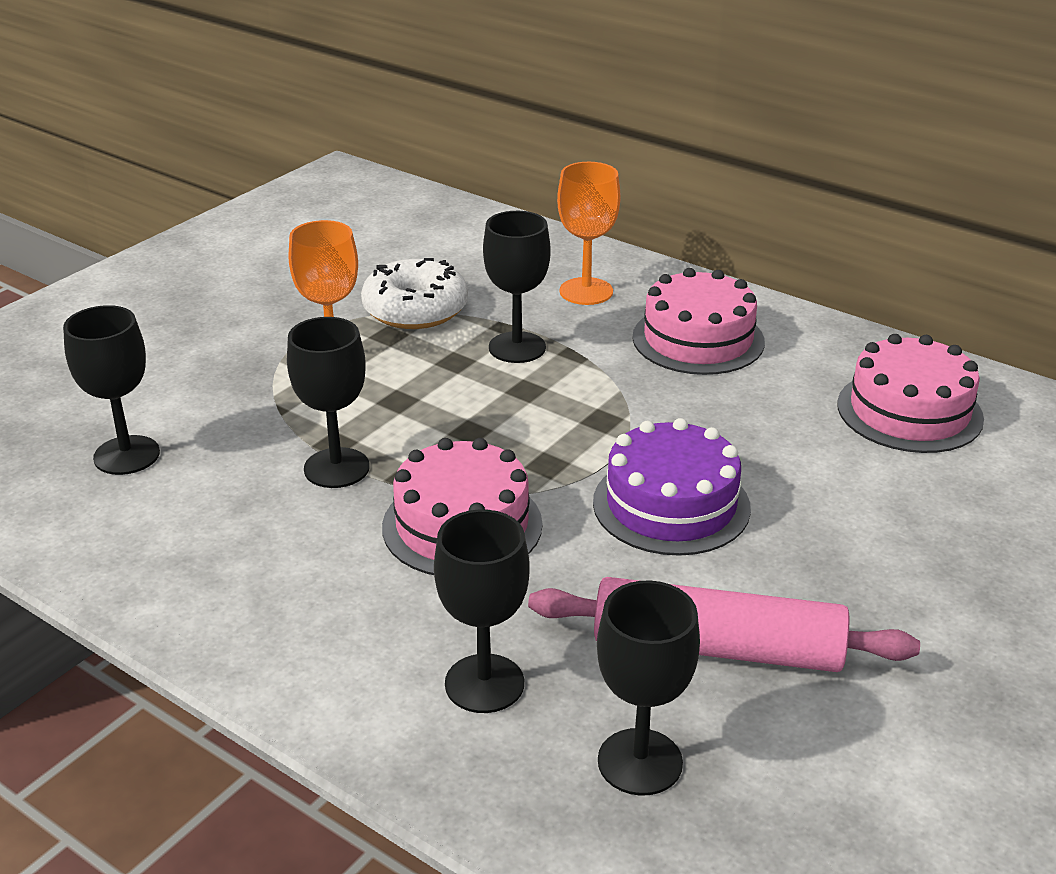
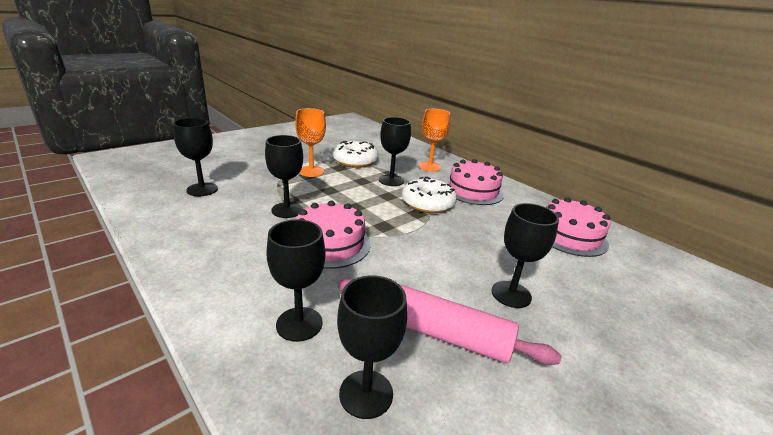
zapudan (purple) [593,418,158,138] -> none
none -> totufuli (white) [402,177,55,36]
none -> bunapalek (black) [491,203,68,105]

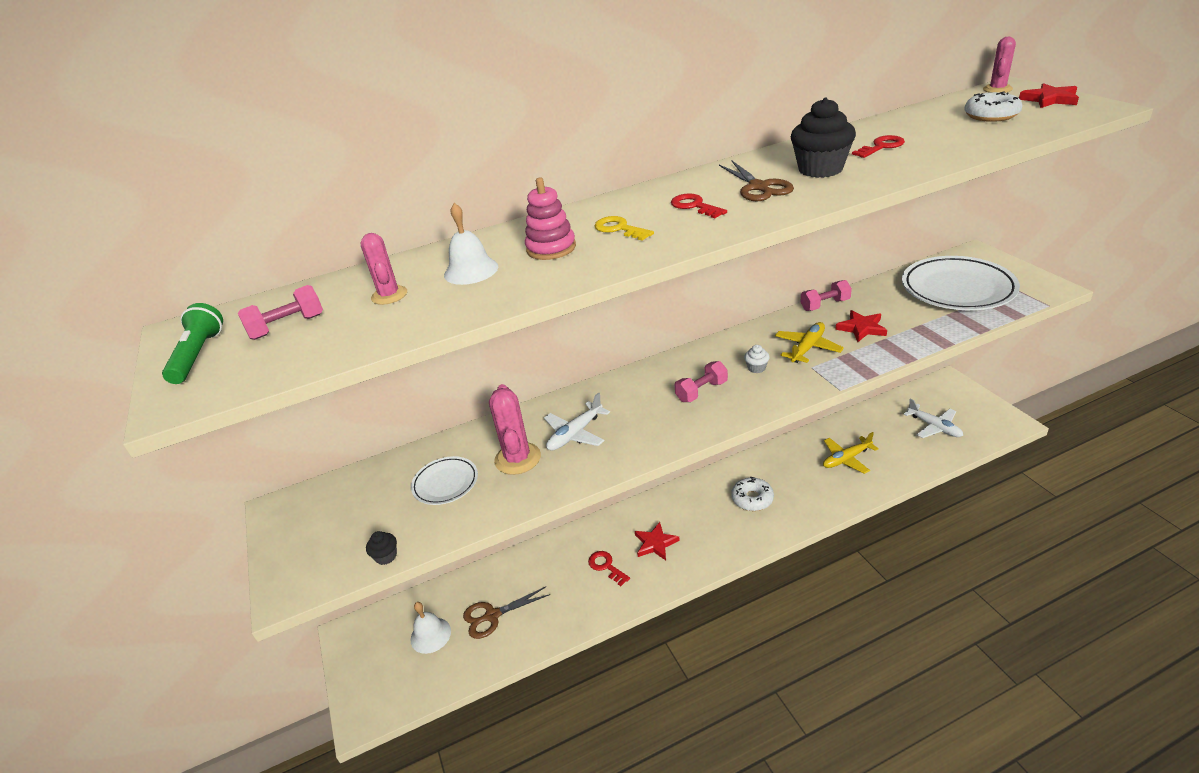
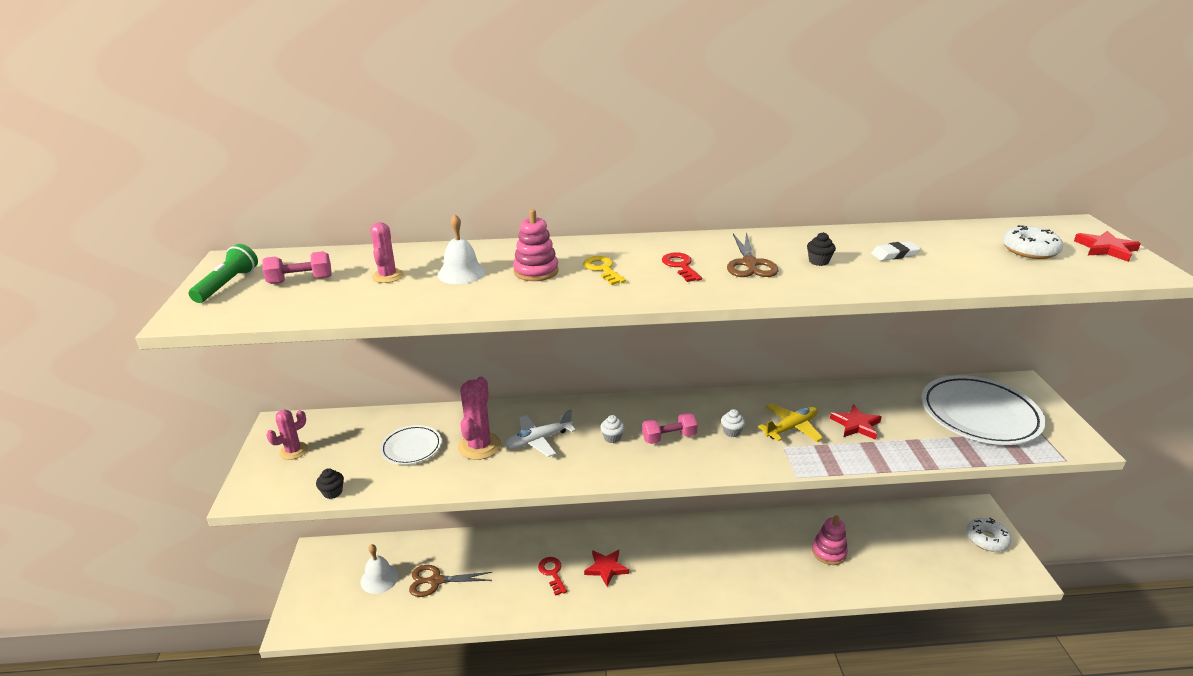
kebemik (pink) [983,37,33,56] -> kebemik (pink) [266,410,42,50], moved
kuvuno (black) [791,97,65,81] -> kuvuno (black) [807,232,29,34], x0.46
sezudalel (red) [852,135,53,23] -> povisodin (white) [871,241,49,20]
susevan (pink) [800,280,52,31] -> none
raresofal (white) [904,398,59,40] -> none
raresofal (yellow) [823,432,56,42] -> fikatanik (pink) [812,515,36,50]
totufuli (white) [731,477,43,34] -> totufuli (white) [966,518,46,34], moved
none -> kuvuno (white) [600,415,25,28]

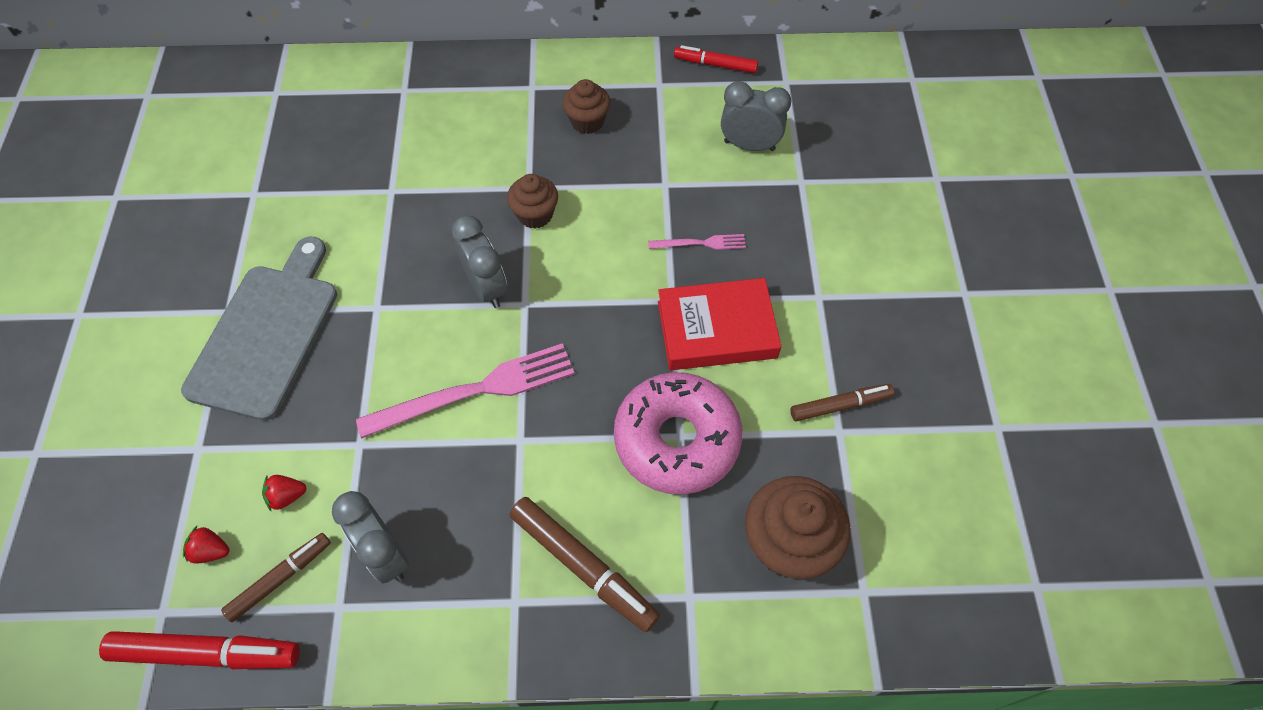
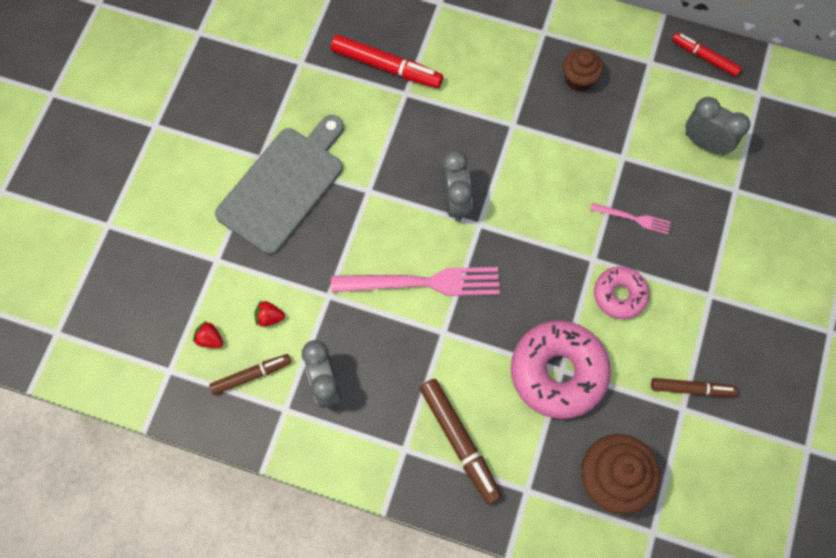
kuvuno (brown) [507,174,51,55] -> none
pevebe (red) [658,278,123,92] -> totufuli (pink) [594,266,55,54]
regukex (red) [99,631,201,38] -> regukex (red) [331,35,112,53], moved

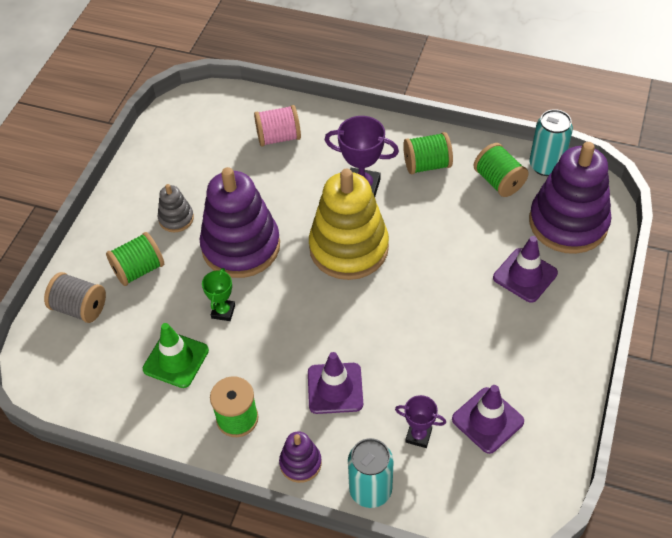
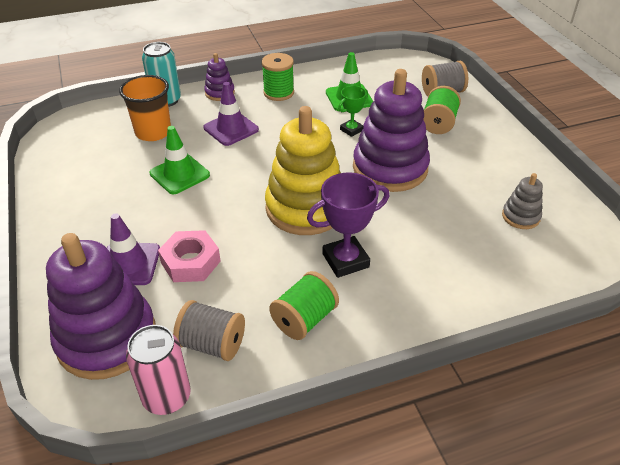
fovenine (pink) [254,105,47,41] -> none
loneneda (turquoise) [530,109,43,67] -> loneneda (pink) [126,325,65,90]
fovenine (green) [474,143,55,54] -> fovenine (grey) [173,300,72,61]
fikatanik (grey) [158,184,36,48] -> fikatanik (grey) [502,173,41,56], moved
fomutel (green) [202,268,33,53] -> fomutel (green) [338,86,30,51], 75 degrees clockwise
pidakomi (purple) [452,385,72,69] -> none
fomutel (purple) [395,395,51,53] -> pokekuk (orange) [119,75,52,66]
none -> pidakomi (green) [149,126,61,68]
none -> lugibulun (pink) [158,230,63,52]

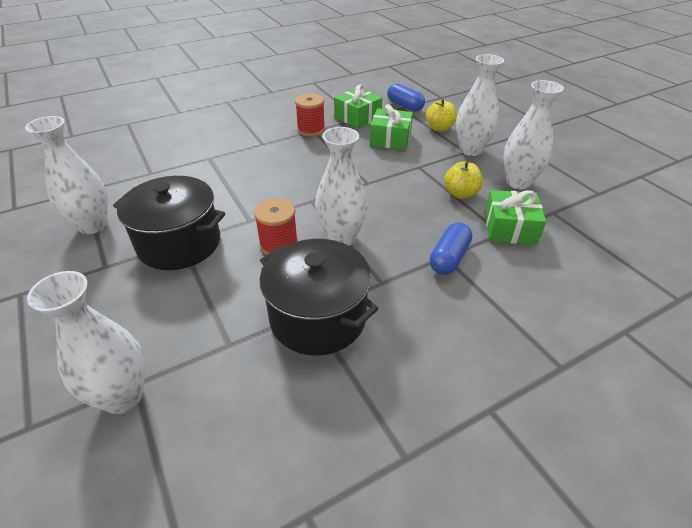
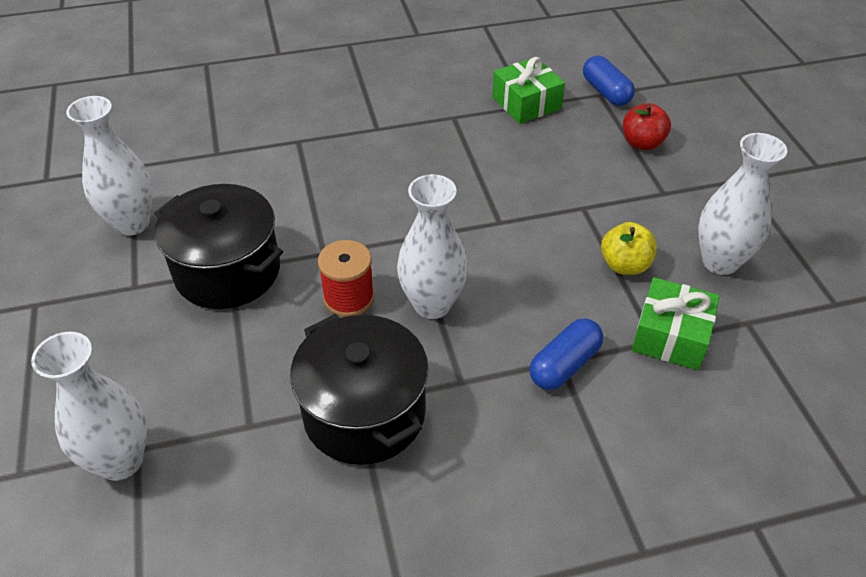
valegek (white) [456,54,48,102] -> none
fovenine (red) [295,93,30,43] -> none
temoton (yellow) [426,99,31,33] -> temoton (red) [623,103,48,47]
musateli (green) [370,104,43,46] -> none

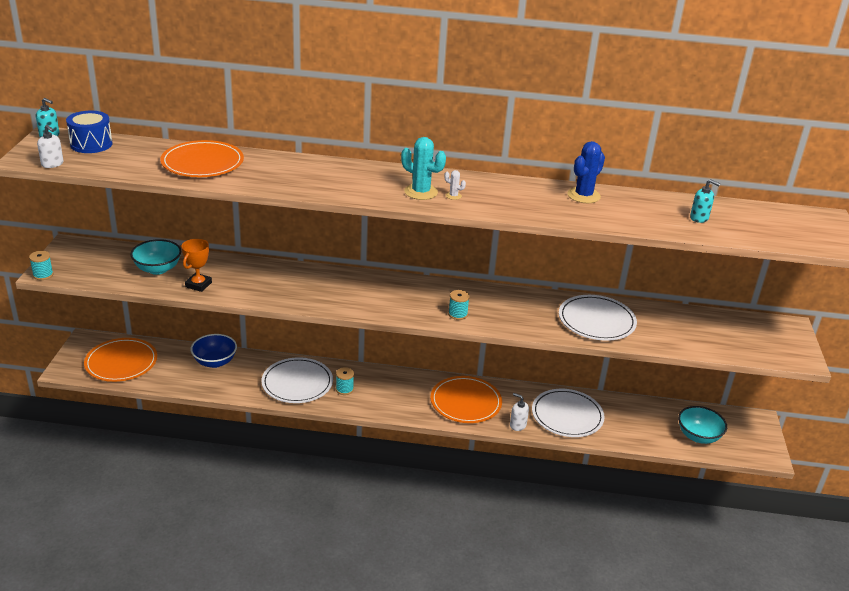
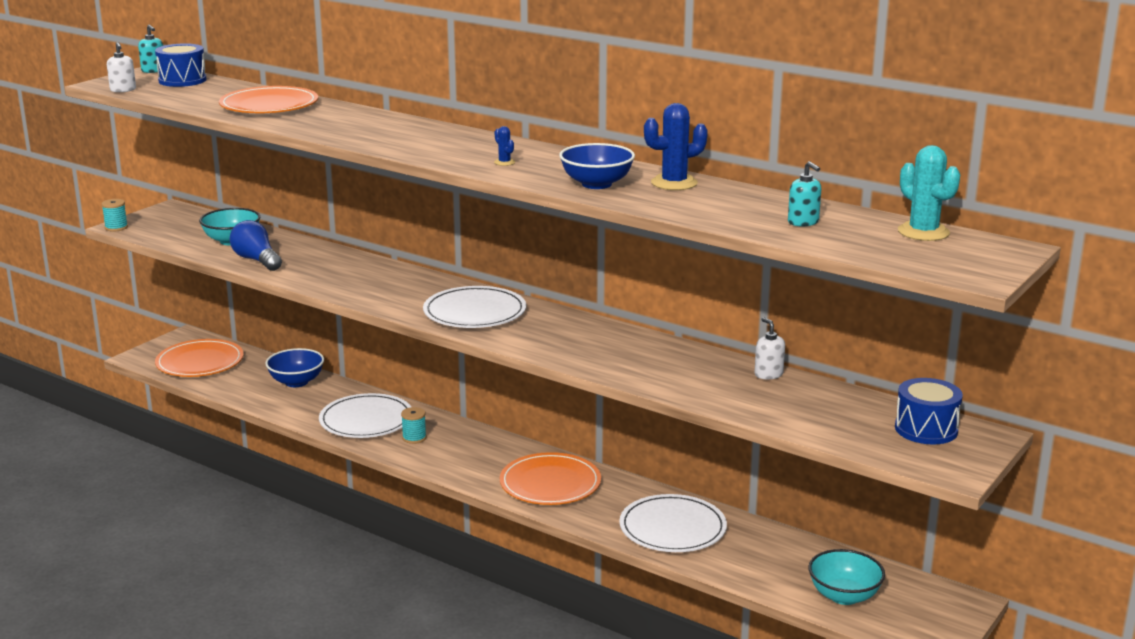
kebemik (turquoise) [401,137,45,63] -> kebemik (turquoise) [898,145,62,96], moved
kebemik (white) [444,170,22,30] -> kebemik (blue) [494,126,21,40]
fomutel (orange) [182,239,30,53] -> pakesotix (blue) [230,220,52,51]
fovenine (turquoise) [448,290,22,30] -> none
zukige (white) [559,295,78,46] -> zukige (white) [423,286,103,42], moved
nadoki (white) [510,393,19,38] -> nadoki (white) [754,318,31,61], moved
none -> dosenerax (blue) [559,143,76,46]
none -> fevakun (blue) [895,378,68,66]

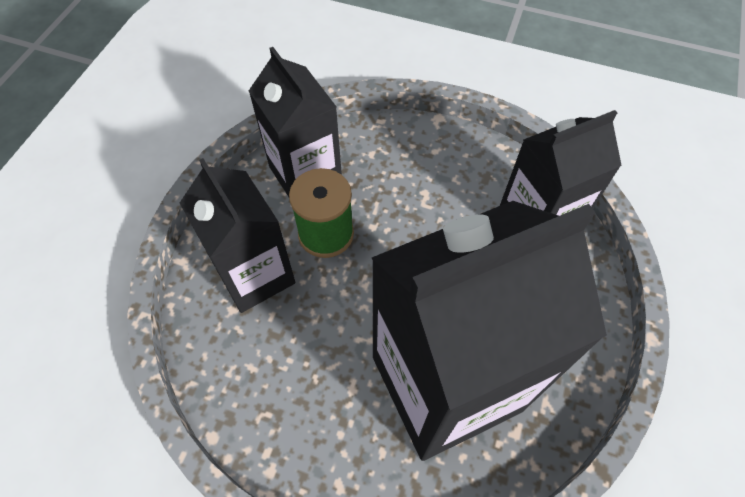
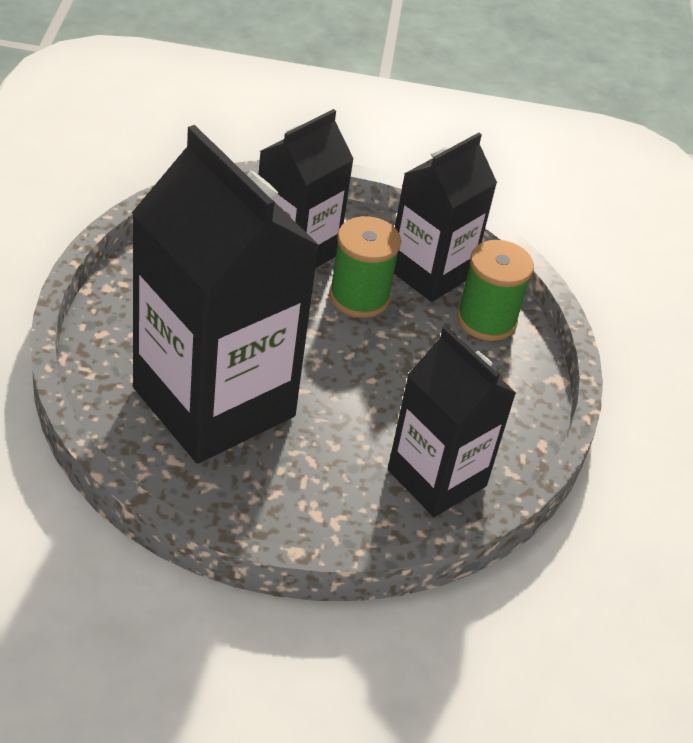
none -> fovenine (green) [457,240,77,101]

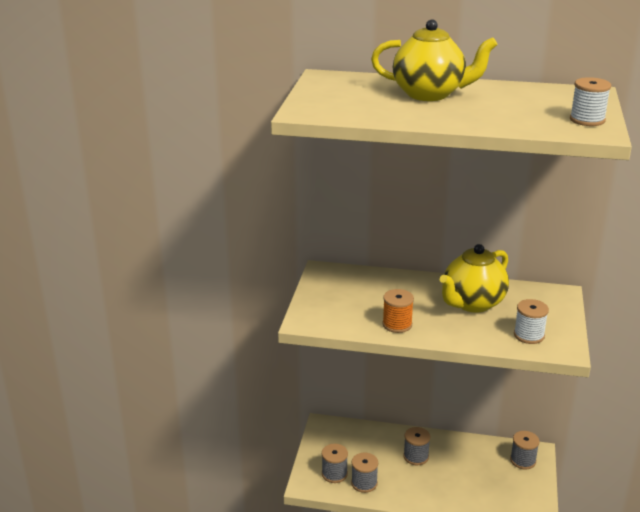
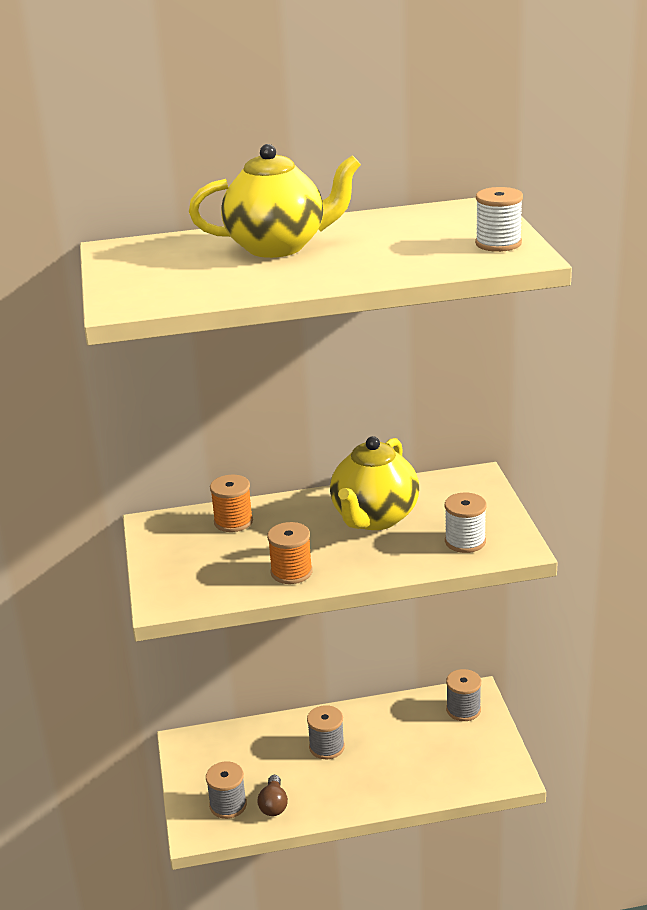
fovenine (grey) [351,453,27,40] -> pakesotix (brown) [258,775,30,41]
none -> fovenine (orange) [210,475,43,57]

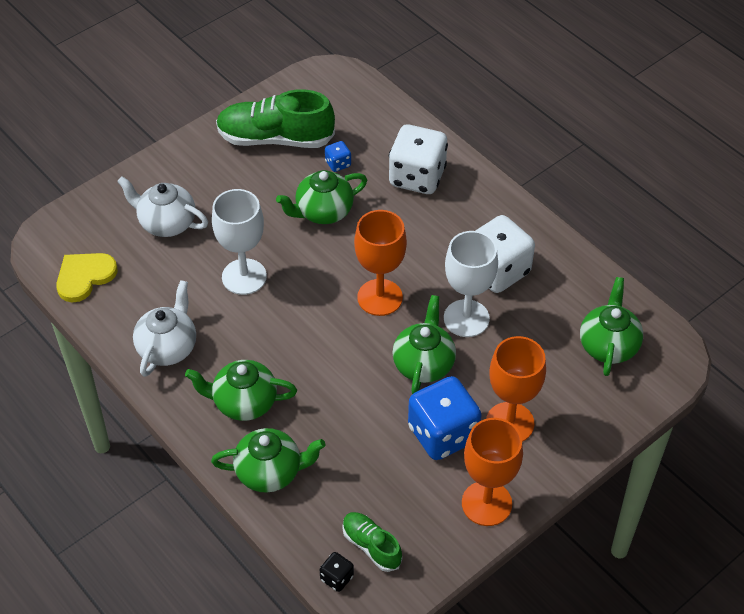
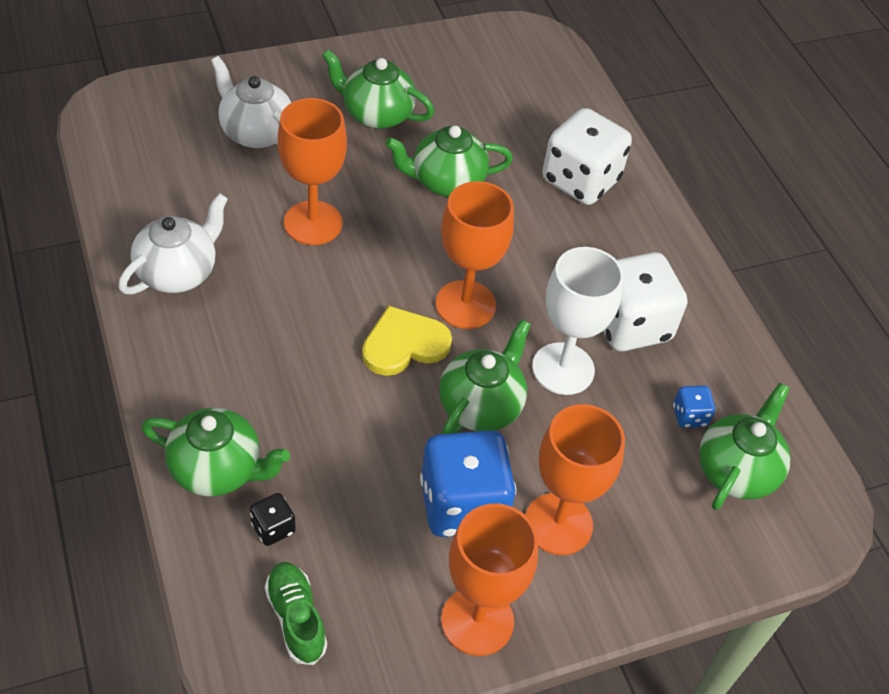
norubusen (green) [216,89,119,59] -> none
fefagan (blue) [325,141,26,31] -> fefagan (blue) [673,386,43,42], moved
bunapalek (white) [212,189,55,106] -> bunapalek (orange) [278,98,69,147]
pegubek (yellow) [56,253,62,50] -> pegubek (yellow) [362,306,90,70], moved
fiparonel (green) [185,360,112,61] -> fiparonel (green) [322,49,112,80], moved
fefagan (black) [320,552,34,40] -> fefagan (black) [250,493,46,53], moved

